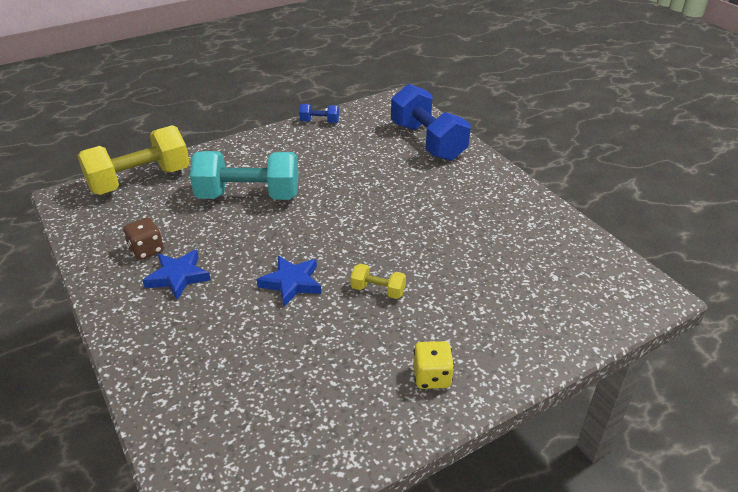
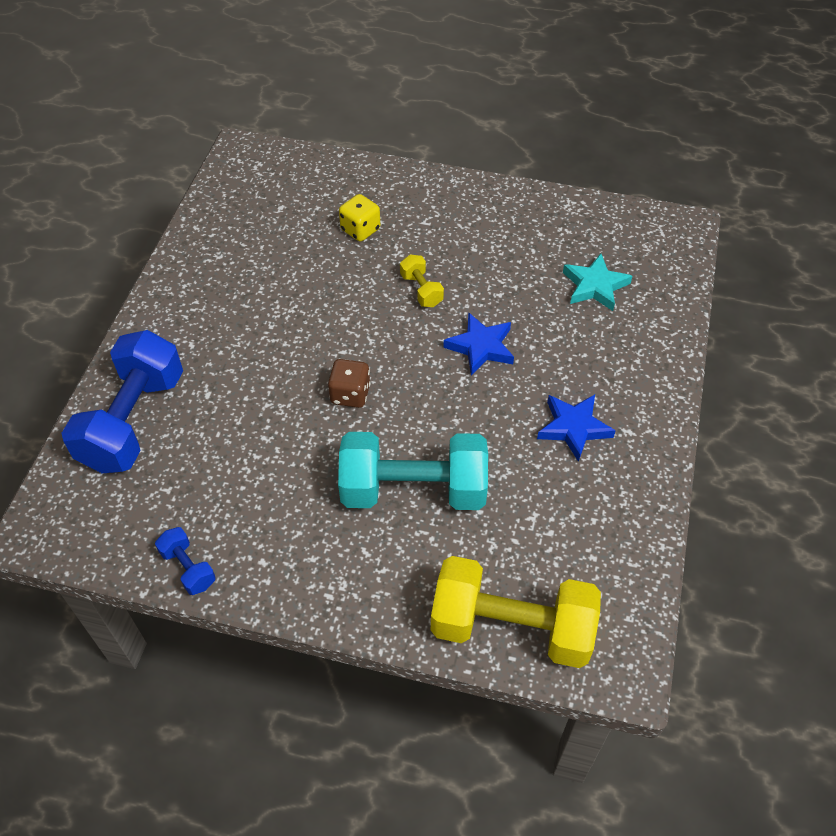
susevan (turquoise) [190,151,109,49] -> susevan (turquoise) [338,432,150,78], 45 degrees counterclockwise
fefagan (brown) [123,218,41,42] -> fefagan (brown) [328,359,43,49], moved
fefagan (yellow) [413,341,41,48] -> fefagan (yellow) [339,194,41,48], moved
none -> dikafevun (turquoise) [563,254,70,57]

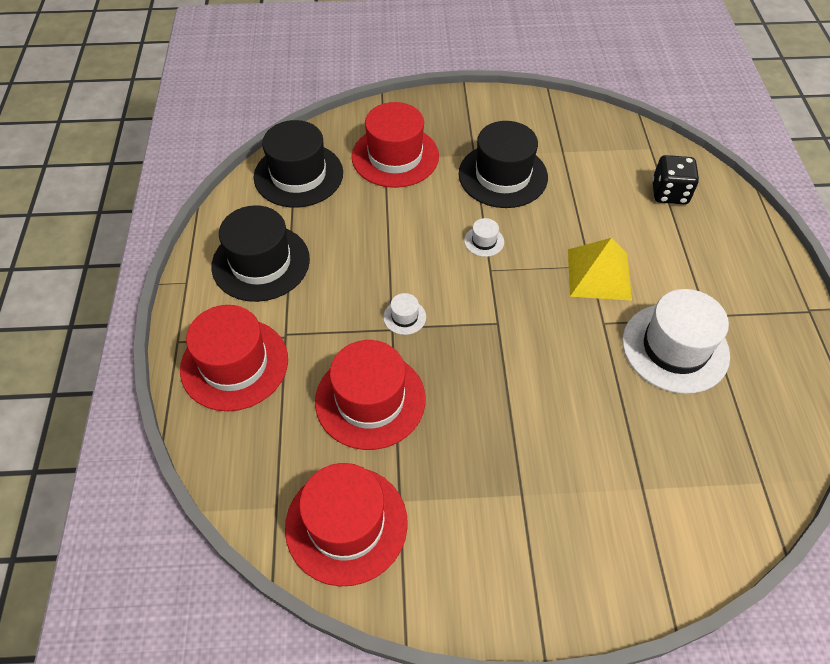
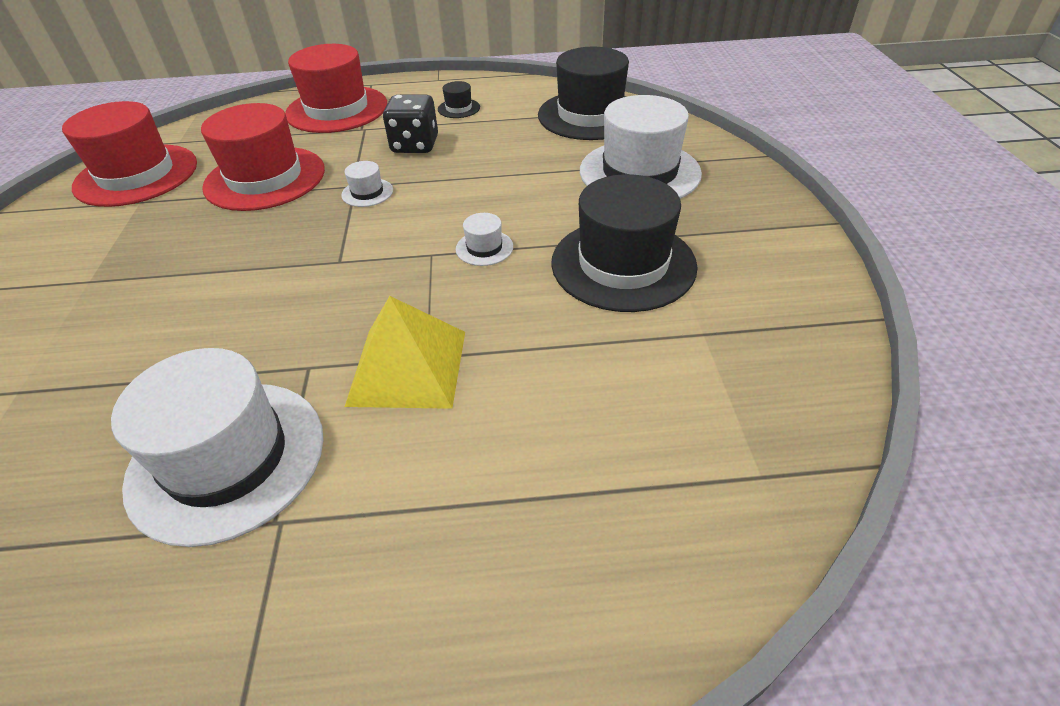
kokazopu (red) [352,102,87,86] -> kokazopu (white) [580,95,122,104]
fefagan (black) [652,155,47,49] -> fefagan (black) [383,95,55,58], moved
kokazopu (black) [211,205,99,97] -> kokazopu (black) [438,81,42,37], x0.42

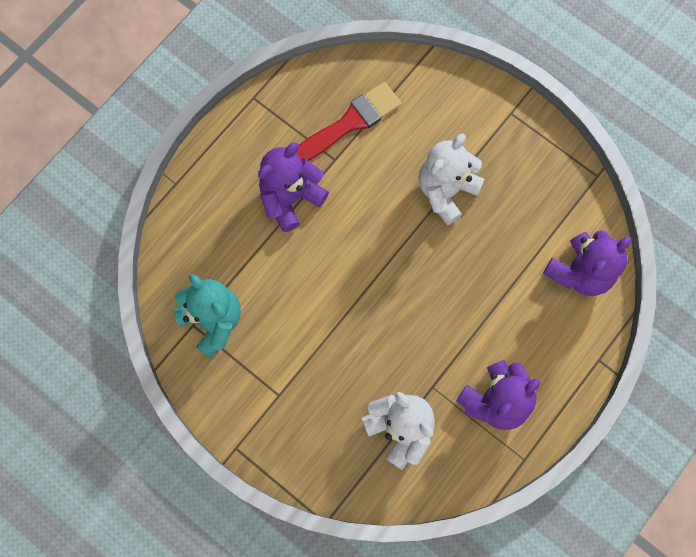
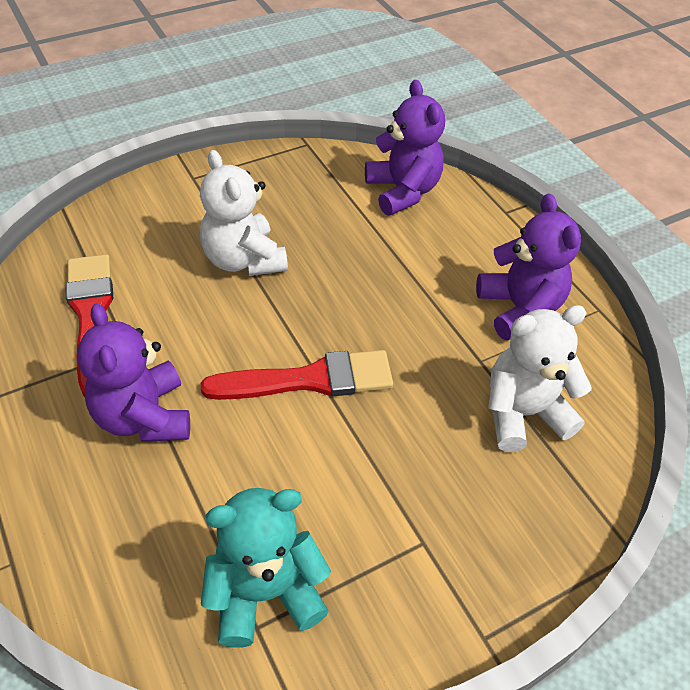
none -> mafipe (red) [201,350,192,50]

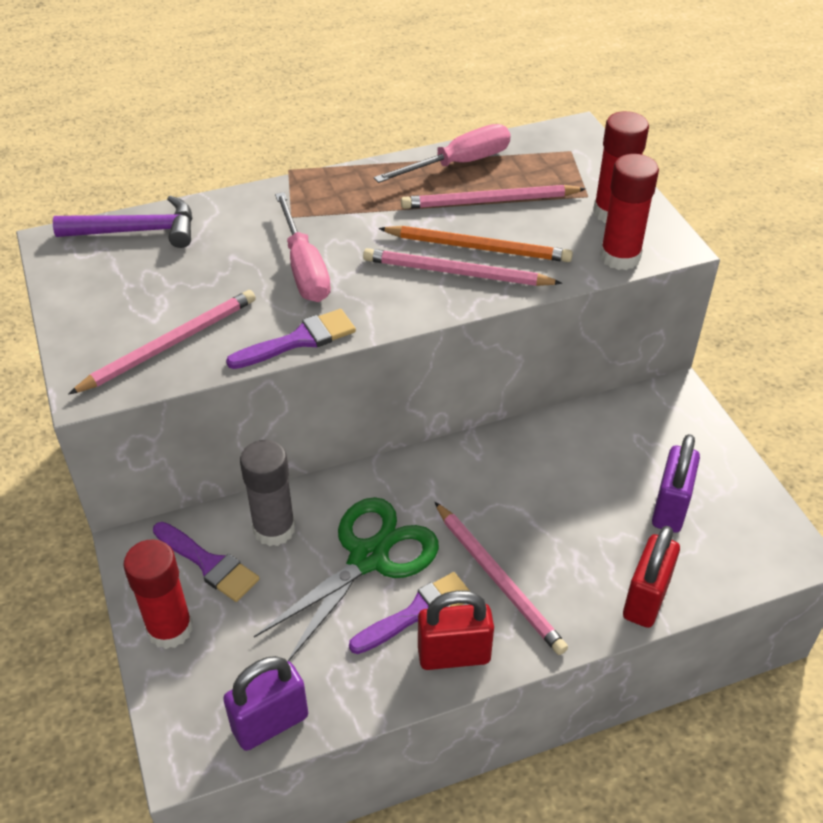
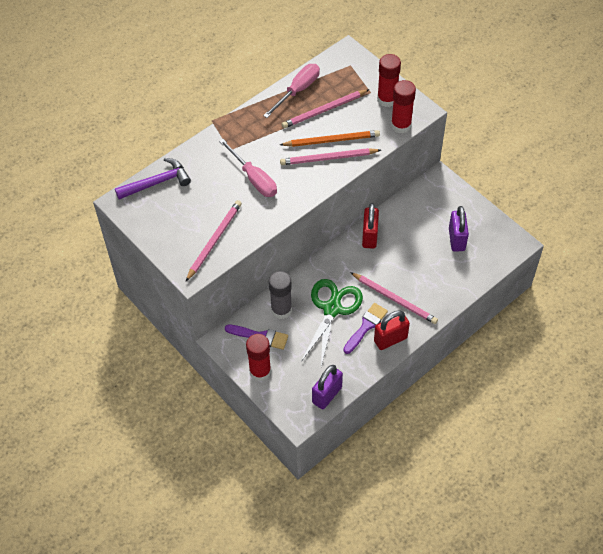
mafipe (purple) [226,309,130,60] -> none
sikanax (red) [623,526,57,102] -> sikanax (red) [362,203,17,46], moved

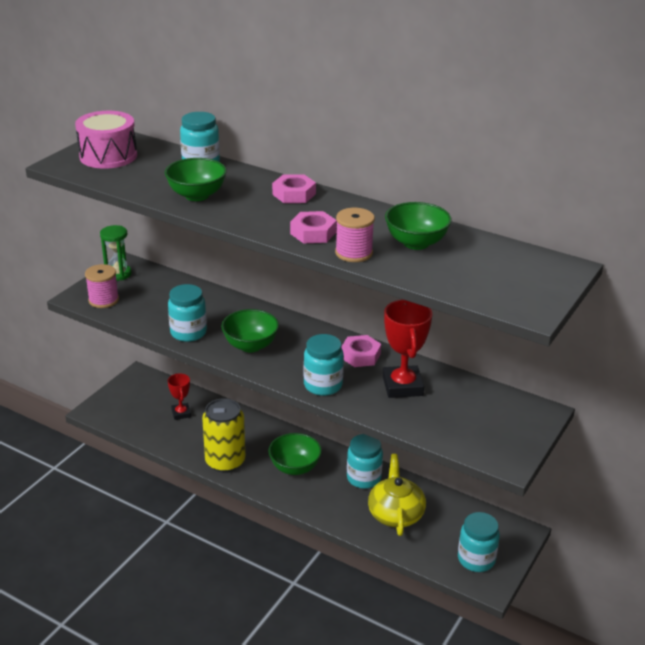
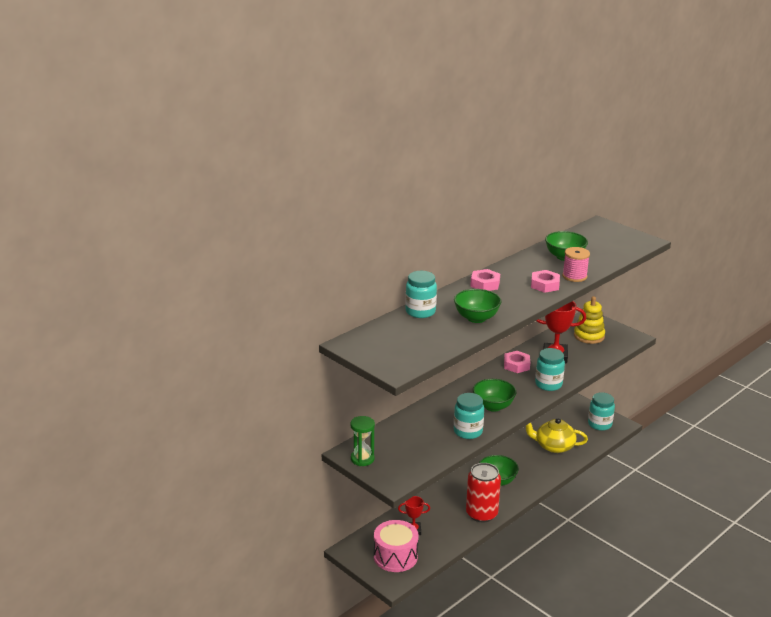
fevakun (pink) [75,111,62,58] -> fevakun (pink) [374,520,45,52], moved
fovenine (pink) [85,264,34,44] -> none
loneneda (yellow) [202,398,43,74] -> loneneda (red) [466,463,35,59]
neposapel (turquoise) [347,434,36,55] -> none
none -> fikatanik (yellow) [574,296,31,48]

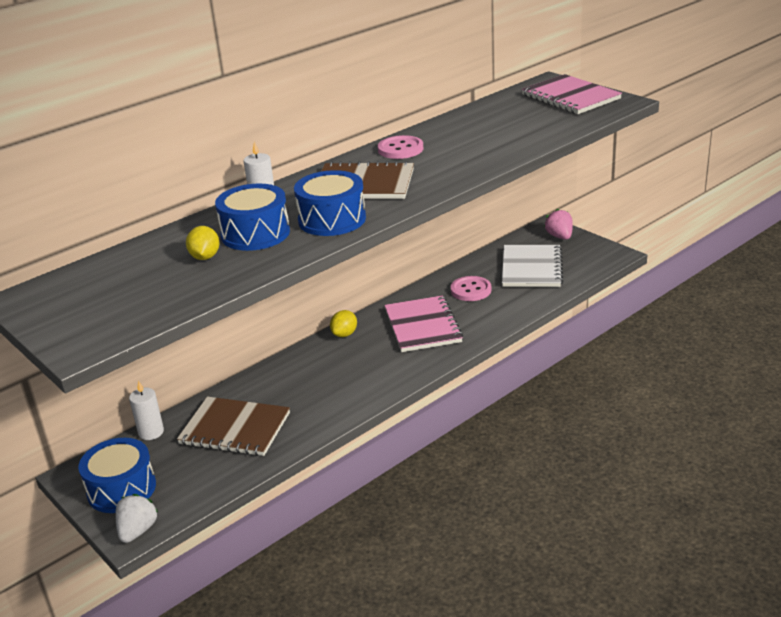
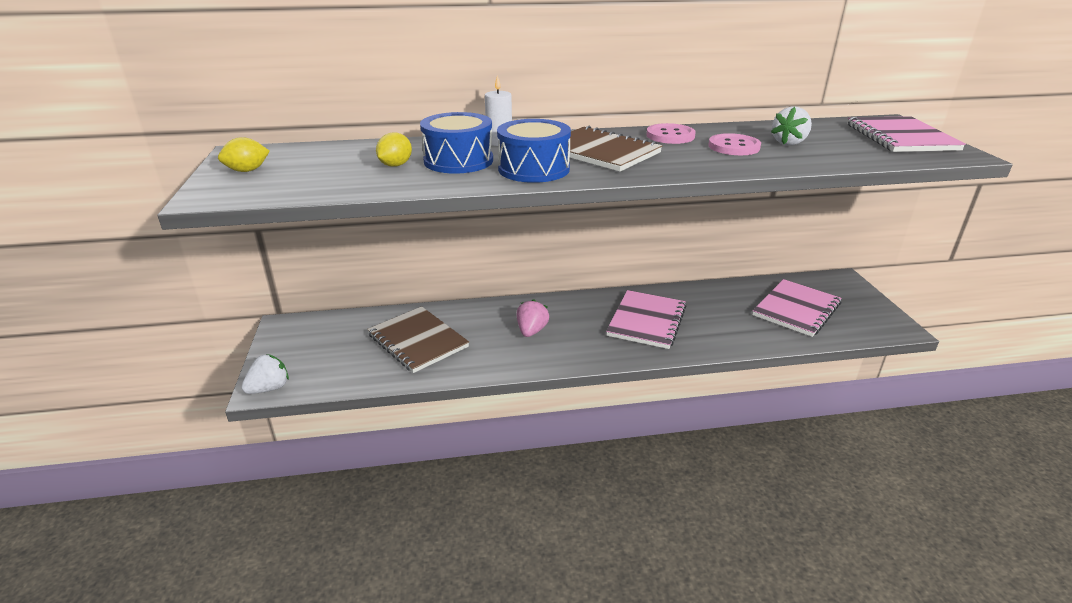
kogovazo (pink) [544,209,29,31] -> kogovazo (pink) [517,299,32,38], moved
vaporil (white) [502,245,61,42] -> vaporil (pink) [752,279,90,58]
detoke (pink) [451,276,41,25] -> detoke (pink) [708,133,53,22], moved
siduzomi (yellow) [330,310,27,27] -> siduzomi (yellow) [218,137,52,35], moved
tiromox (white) [129,381,35,59] -> none
fevakun (blue) [78,438,78,75] -> none
none -> kogovazo (white) [771,107,41,38]

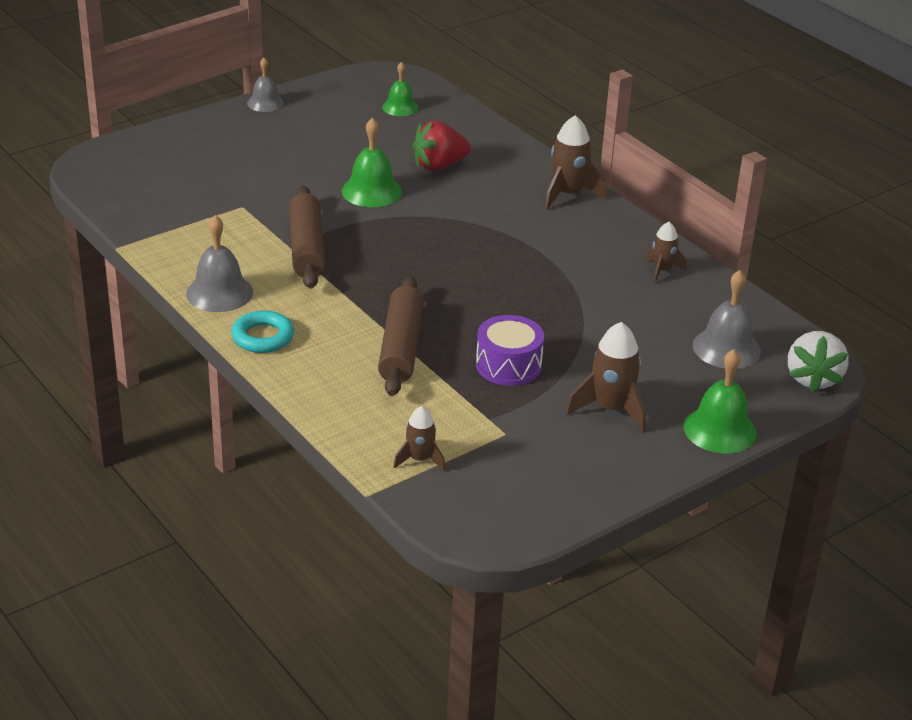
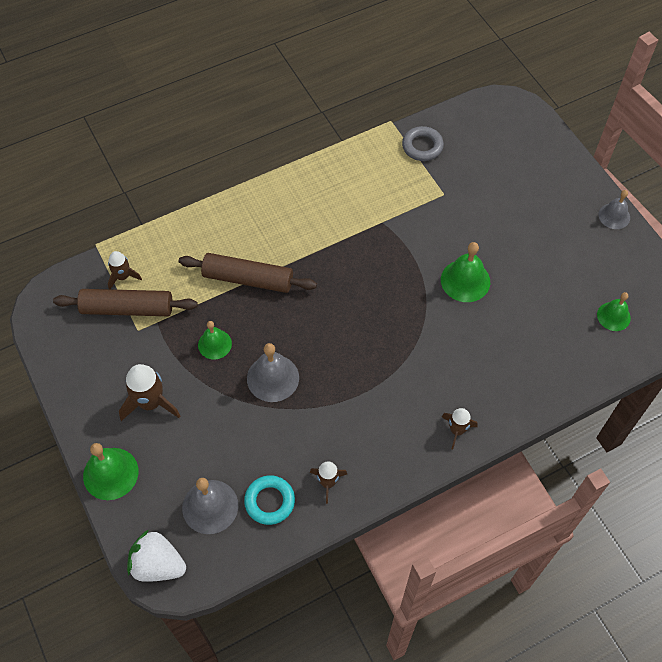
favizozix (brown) [544,115,62,95] -> favizozix (brown) [442,408,36,42], x0.61
kogovazo (red) [412,121,59,50] -> none
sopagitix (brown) [289,186,37,103] -> sopagitix (brown) [53,289,145,27], moved
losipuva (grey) [186,215,67,97] -> losipuva (grey) [247,343,52,59], moved
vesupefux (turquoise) [231,310,63,43] -> vesupefux (turquoise) [244,475,51,50], moved
fevakun (purple) [476,315,68,71] -> losipuva (green) [198,321,34,38]
none -> vesupefux (grey) [402,126,42,35]

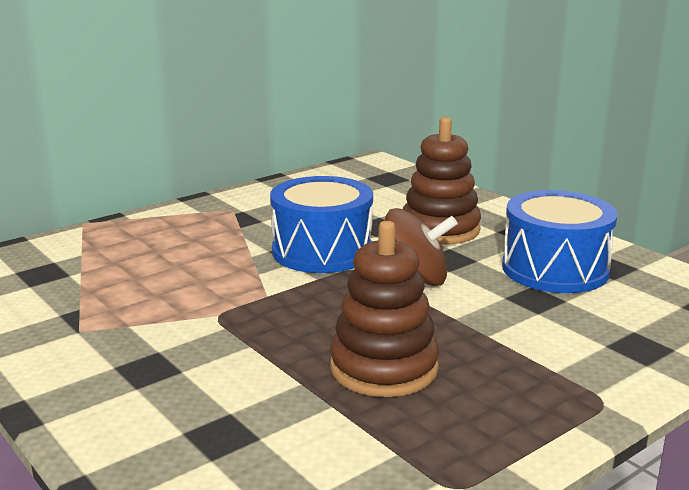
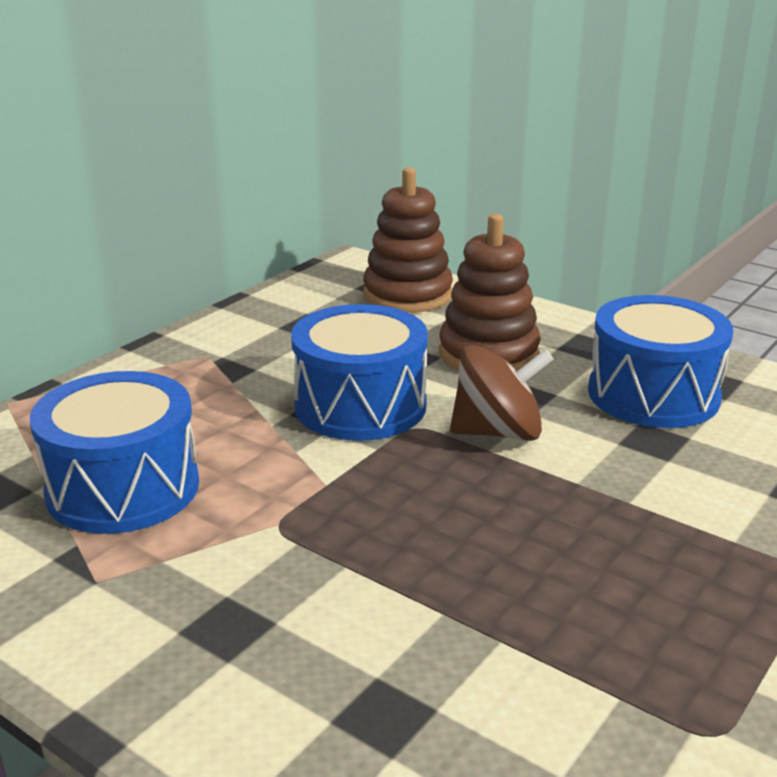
fikatanik (brown) [330,221,109,176] -> fikatanik (brown) [363,167,90,146], moved
none -> fevakun (blue) [30,371,169,163]

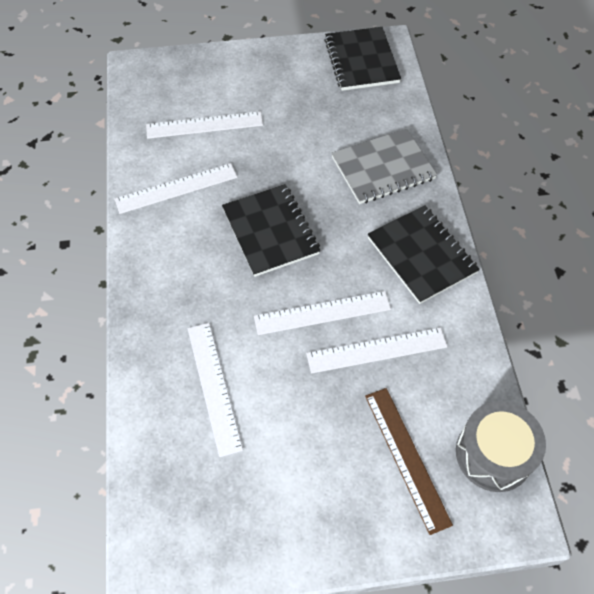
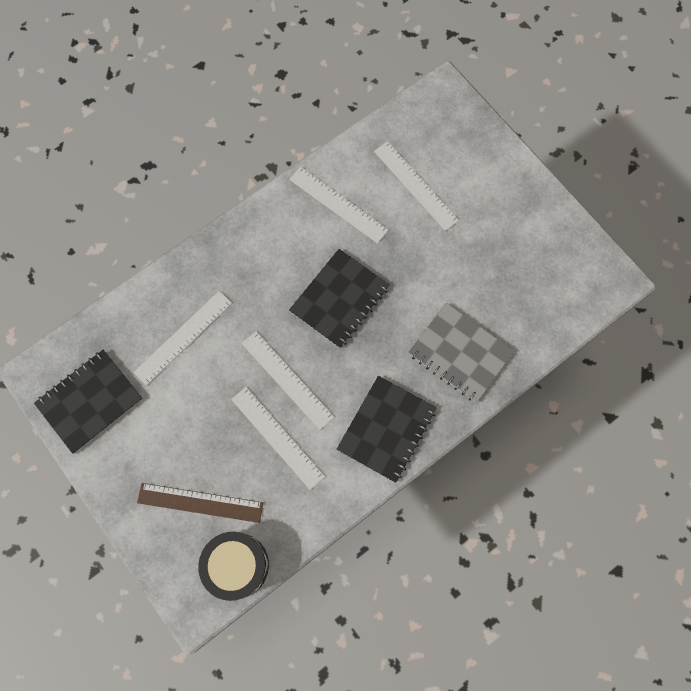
vaporil (black) [324,27,77,64] -> vaporil (black) [34,350,109,104], moved
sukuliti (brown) [365,388,88,147] -> sukuliti (brown) [137,483,126,40], 60 degrees clockwise
fevakun (grey) [456,401,90,91] -> fevakun (black) [198,532,71,69]

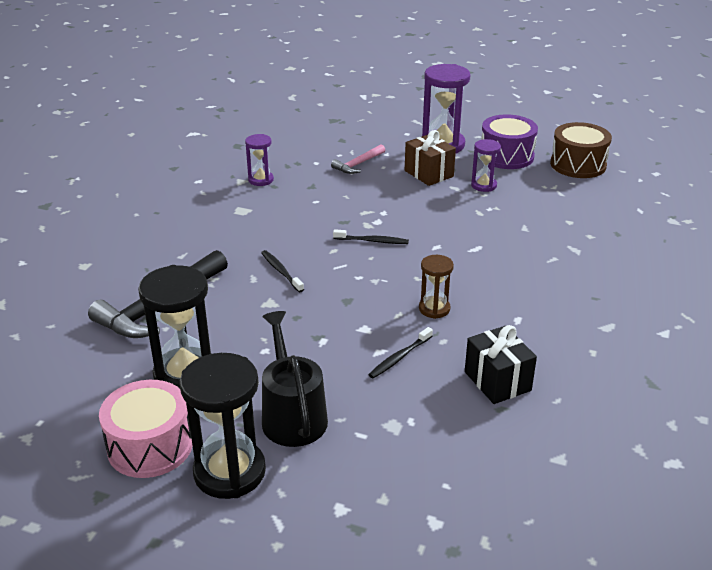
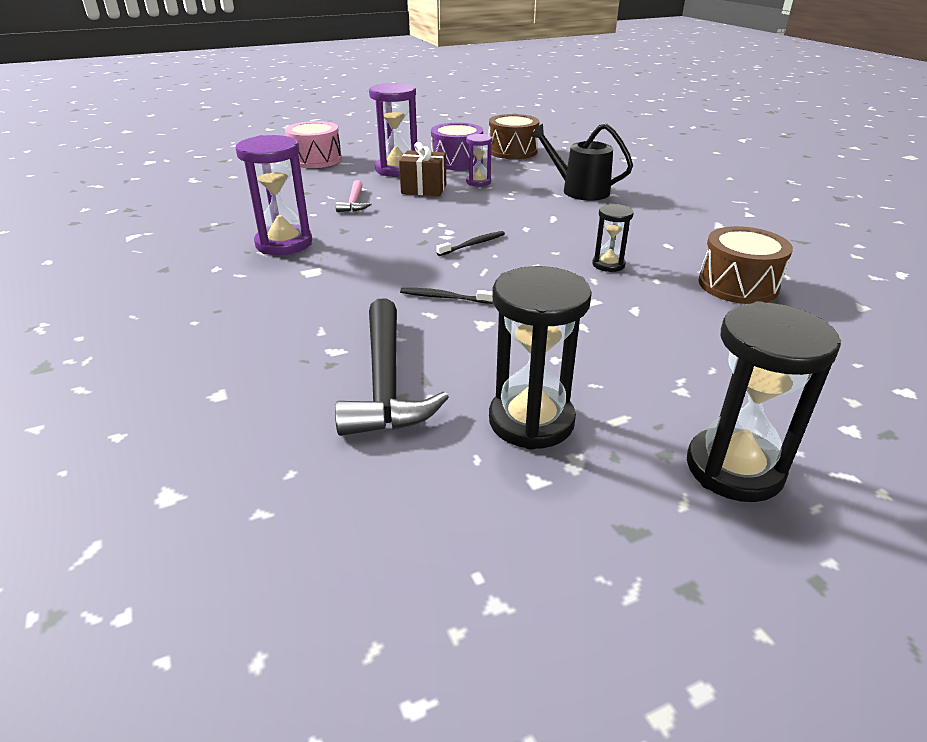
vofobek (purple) [245,134,29,52] -> vofobek (purple) [235,135,77,120], x1.83
vofobek (brown) [419,255,35,64] -> vofobek (black) [592,204,42,68]
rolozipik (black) [262,311,66,136] -> rolozipik (black) [530,124,103,76], moved
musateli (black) [465,325,72,79] -> fevakun (brown) [698,226,95,78]
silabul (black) [368,327,65,51] -> none
fevakun (pink) [99,380,93,98] -> fevakun (pink) [285,121,57,47], moved

